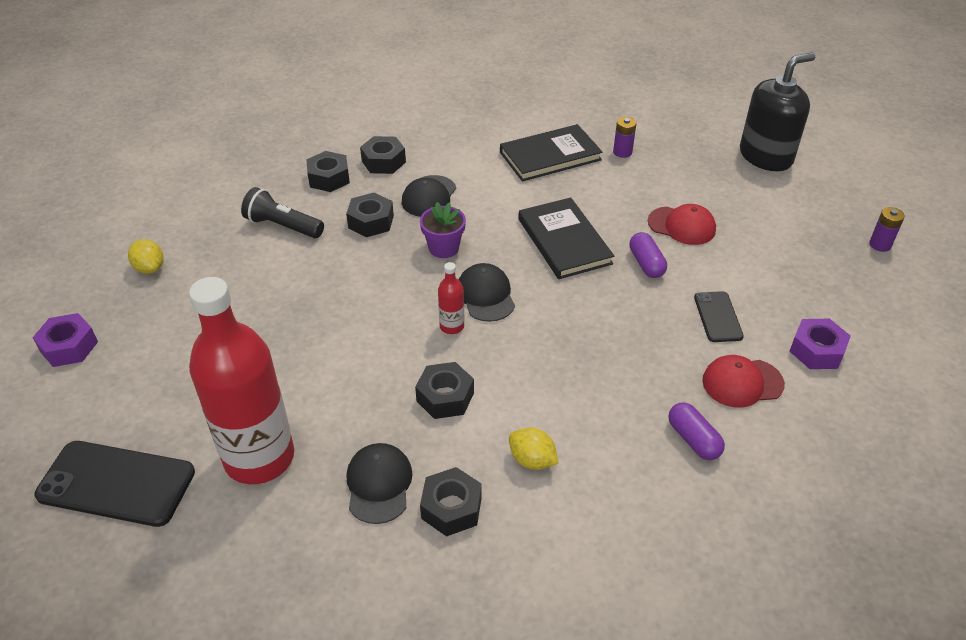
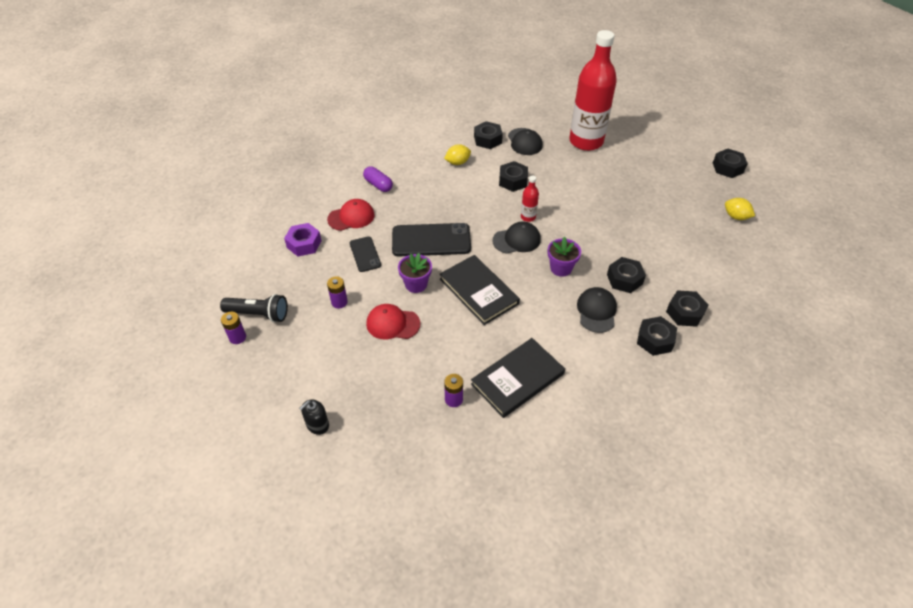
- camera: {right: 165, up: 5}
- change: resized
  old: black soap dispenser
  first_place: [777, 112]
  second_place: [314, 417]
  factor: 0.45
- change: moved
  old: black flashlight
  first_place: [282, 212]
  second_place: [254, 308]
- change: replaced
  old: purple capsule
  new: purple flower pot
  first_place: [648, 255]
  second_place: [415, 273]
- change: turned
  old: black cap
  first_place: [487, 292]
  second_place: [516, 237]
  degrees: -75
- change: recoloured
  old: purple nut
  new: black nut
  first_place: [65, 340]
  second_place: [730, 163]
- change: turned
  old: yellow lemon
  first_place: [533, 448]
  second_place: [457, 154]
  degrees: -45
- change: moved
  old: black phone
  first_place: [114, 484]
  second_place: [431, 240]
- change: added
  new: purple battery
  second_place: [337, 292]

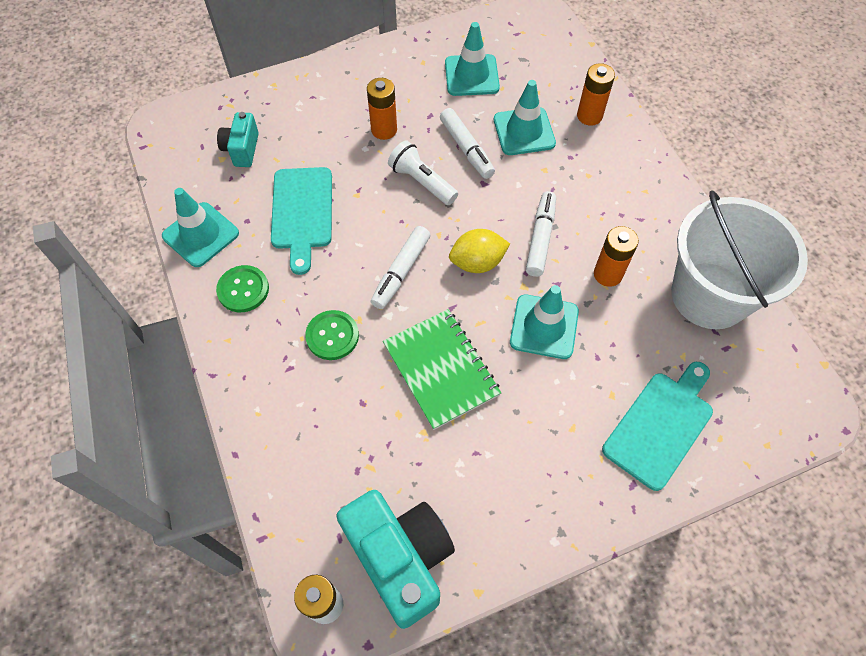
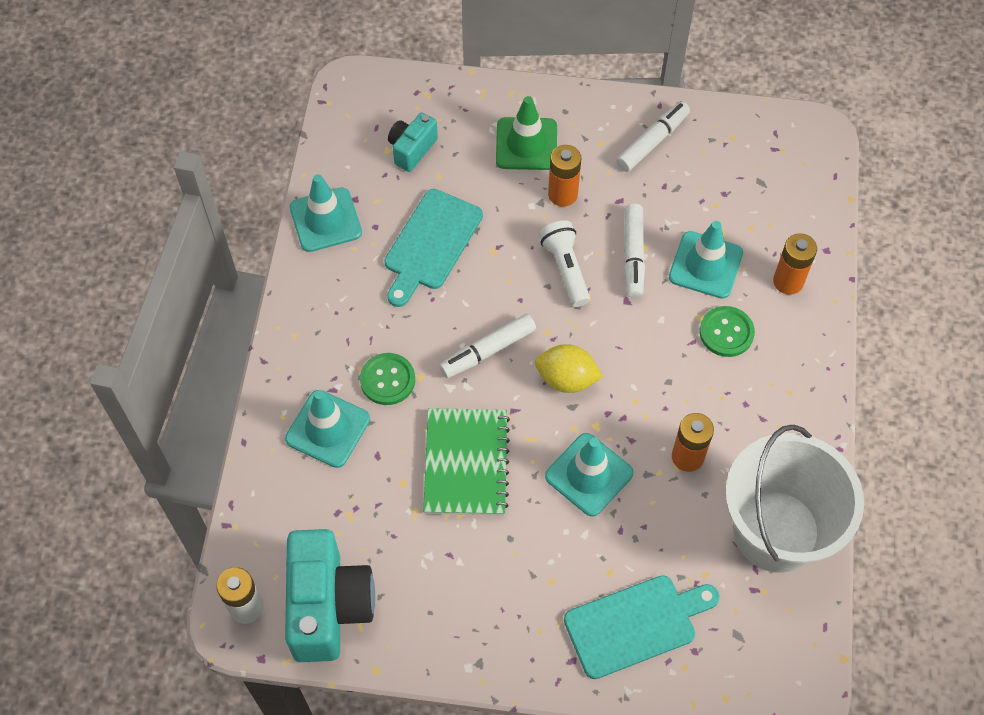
- camera: {right: 30, up: 0}
- change: moved
  old: turquoise traffic cone
  first_place: [472, 59]
  second_place: [327, 429]
- change: moved
  old: white marker
  first_place: [541, 234]
  second_place: [653, 136]
- change: moved
  old: green button
  first_place: [242, 288]
  second_place: [727, 331]
- change: added
  new: green traffic cone
  second_place: [526, 133]

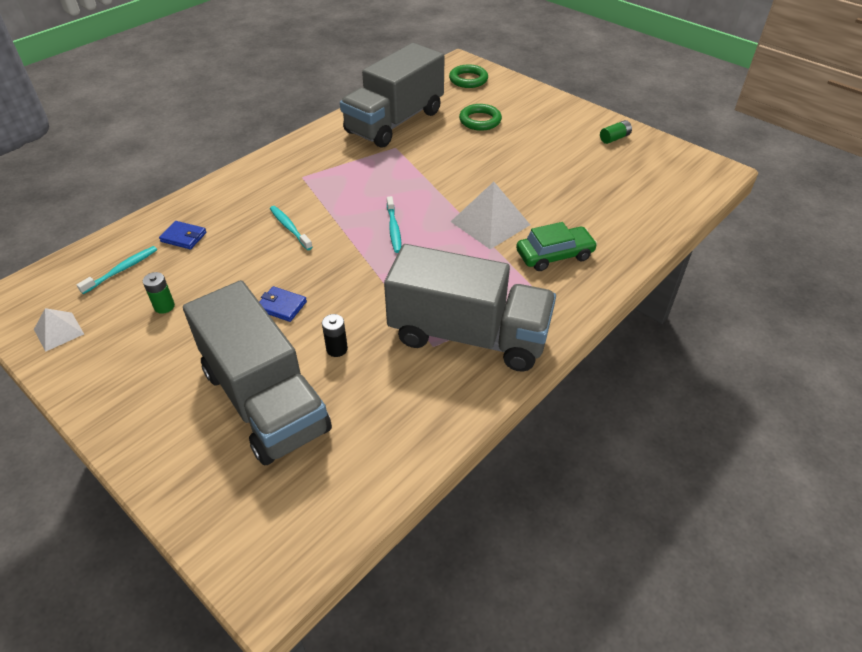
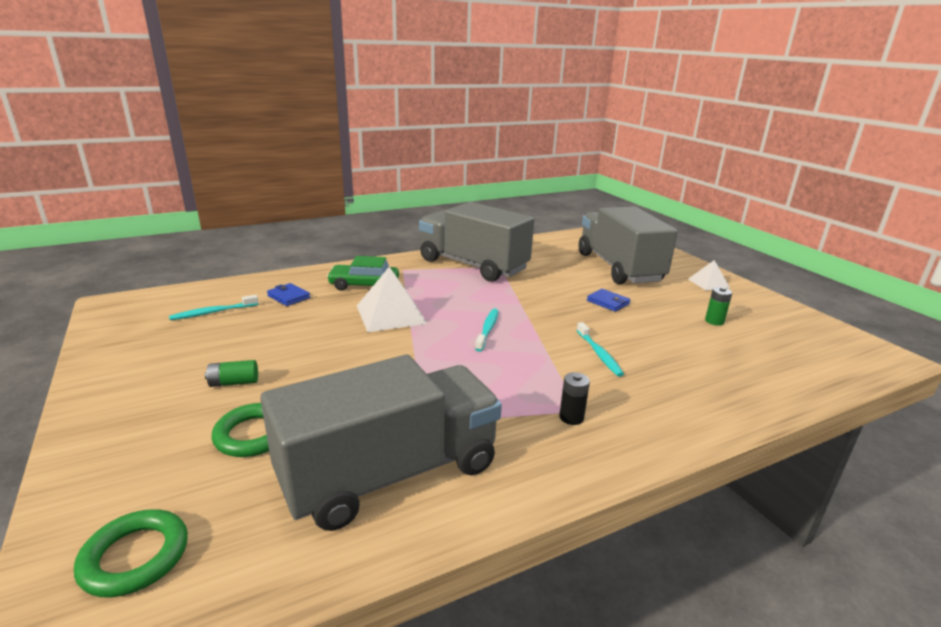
- camera: {right: -160, up: -20}
- change: moved
  old: green battery
  first_place: [616, 132]
  second_place: [231, 373]
- change: moved
  old: blue wallet
  first_place: [183, 235]
  second_place: [288, 294]
- change: moved
  old: turquoise toothbrush
  first_place: [116, 270]
  second_place: [214, 307]
- change: moved
  old: white pyramid
  first_place: [59, 330]
  second_place: [709, 275]
- change: moved
  old: black battery
  first_place: [335, 335]
  second_place: [574, 398]

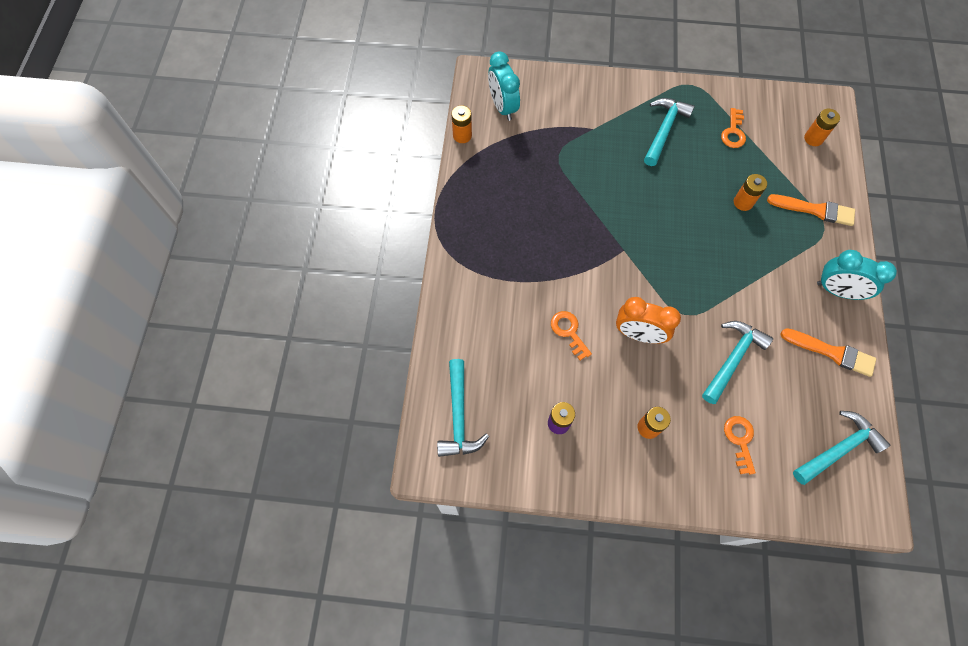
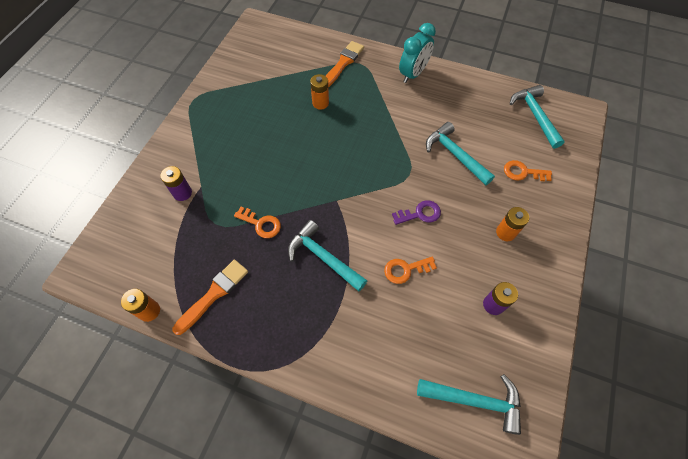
- camera: {right: -75, up: -5}
- change: removed
  old: turquoise clock
  first_place: [504, 86]
- change: moved
  old: turquoise hammer
  first_place: [669, 132]
  second_place: [327, 255]
- change: moved
  old: orange key
  first_place: [733, 128]
  second_place: [257, 222]
- change: removed
  old: orange battery
  first_place: [822, 127]
- change: replaced
  old: orange clock
  new: purple key
  first_place: [648, 320]
  second_place: [416, 212]
- change: moved
  old: orange brush
  first_place: [828, 352]
  second_place: [210, 297]
- change: added
  new: purple battery
  second_place: [176, 183]

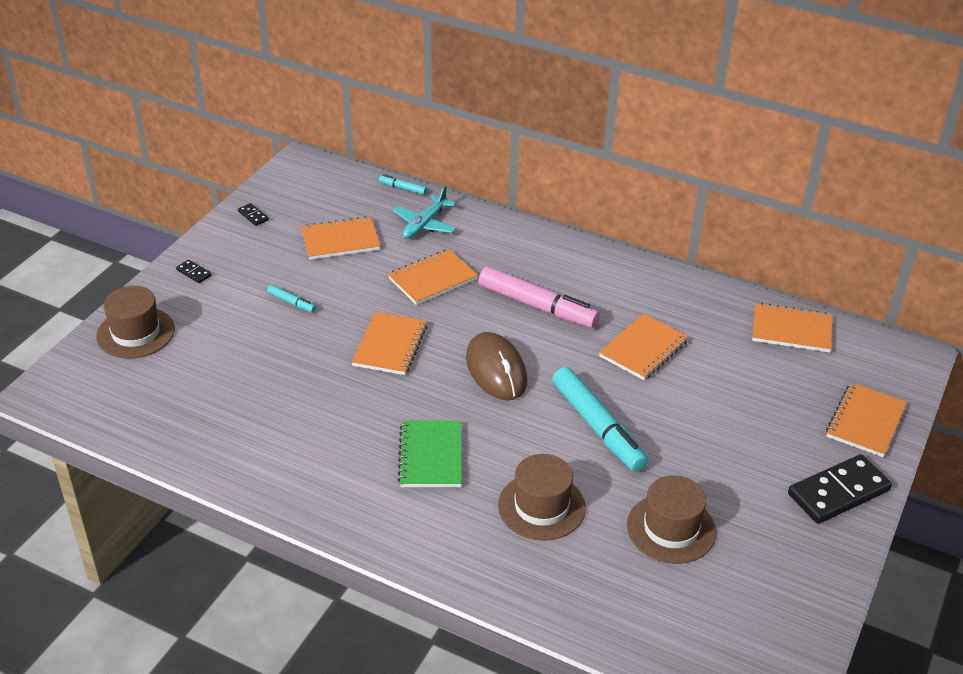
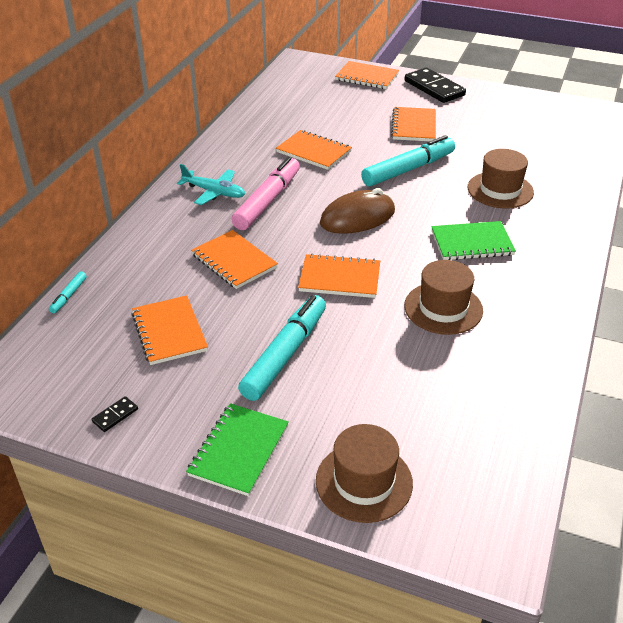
- camera: {right: -95, up: 0}
- change: moved
  old: turquoise plane
  first_place: [424, 212]
  second_place: [211, 184]
- change: replaced
  old: black domino
  new: green notebook
  first_place: [193, 271]
  second_place: [237, 449]
- change: resized
  old: turquoise marker
  first_place: [291, 299]
  second_place: [282, 348]
  factor: 2.29
- change: moved
  old: orange notebook
  first_place: [792, 328]
  second_place: [413, 124]
- change: moved
  old: brown hat
  first_place: [671, 519]
  second_place: [443, 297]

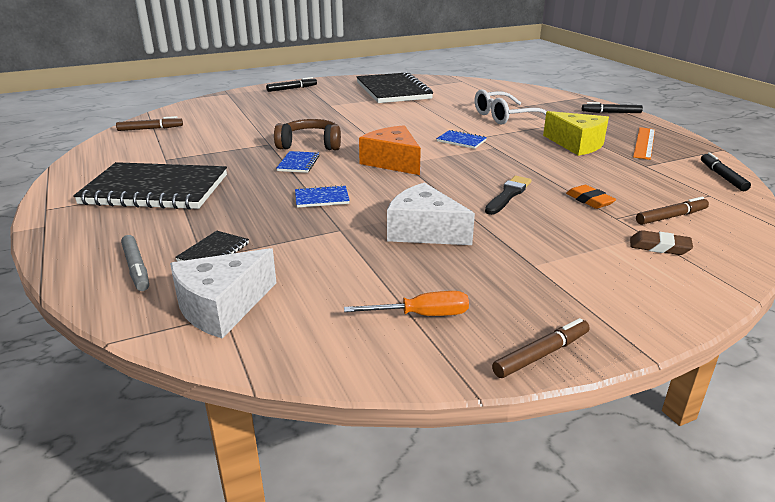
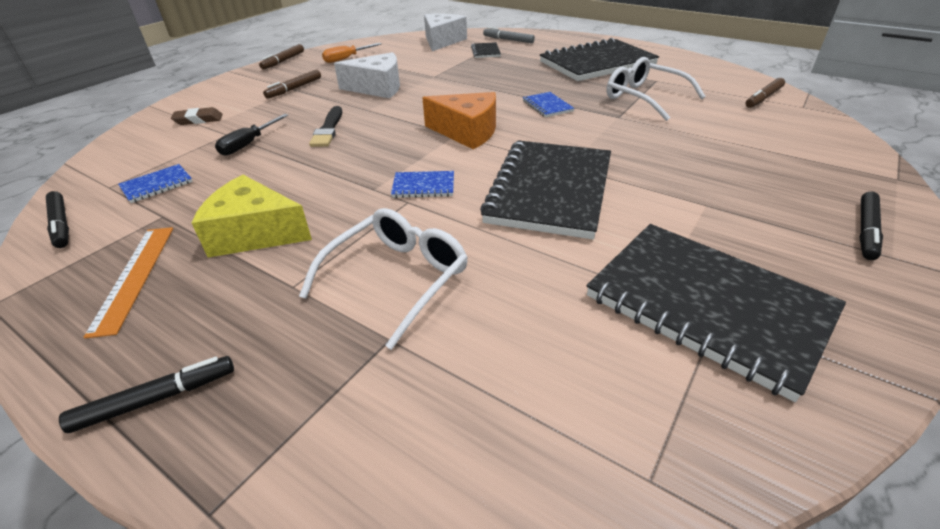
- camera: {right: 150, up: 10}
- change: removed
  old: brown headphones
  first_place: [307, 134]
- change: moved
  old: blue notebook
  first_place: [322, 196]
  second_place: [155, 183]
- change: replaced
  old: orange eraser
  new: black screwdriver
  first_place: [591, 197]
  second_place: [251, 135]
- change: moved
  old: brown marker
  first_place: [672, 211]
  second_place: [292, 84]
- change: added
  new: white glasses
  second_place: [656, 89]
- change: added
  new: black notebook
  second_place: [545, 189]

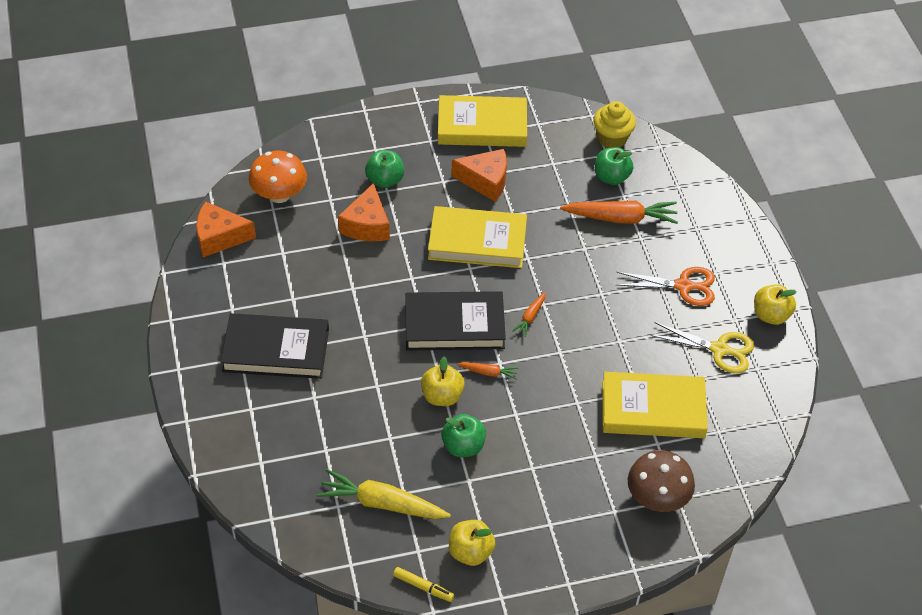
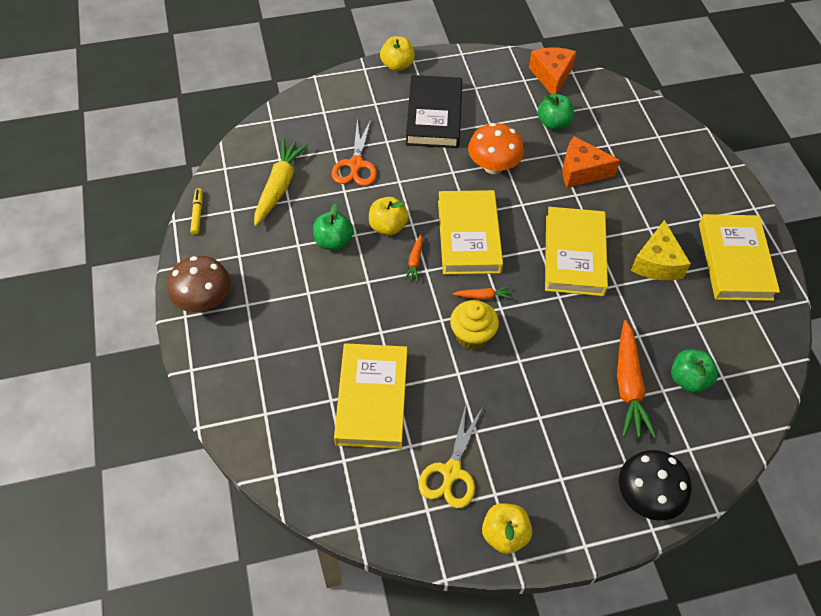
- camera: {right: 90, up: 5}
- change: moved
  old: yellow cupcake
  first_place: [614, 124]
  second_place: [474, 325]
- change: recoloured
  old: orange cheese
  new: yellow cheese
  first_place: [479, 175]
  second_place: [661, 250]
- change: moved
  old: green apple
  first_place: [384, 169]
  second_place: [555, 112]
- change: moved
  old: orange mushroom
  first_place: [278, 177]
  second_place: [496, 148]
- change: moved
  old: orange scissors
  first_place: [666, 286]
  second_place: [354, 152]
- change: recoloured
  old: black book
  new: yellow book
  first_place: [455, 321]
  second_place: [470, 232]
- change: turned
  old: orange carrot
  first_place: [529, 314]
  second_place: [482, 293]
  degrees: 150
- change: moved
  old: brown mushroom
  first_place: [661, 481]
  second_place: [199, 284]
- change: moved
  old: yellow apple
  first_place: [472, 543]
  second_place: [397, 53]
- change: turned
  old: yellow marker
  first_place: [423, 584]
  second_place: [196, 211]
  degrees: 150
- change: added
  new: black mushroom
  second_place: [655, 485]

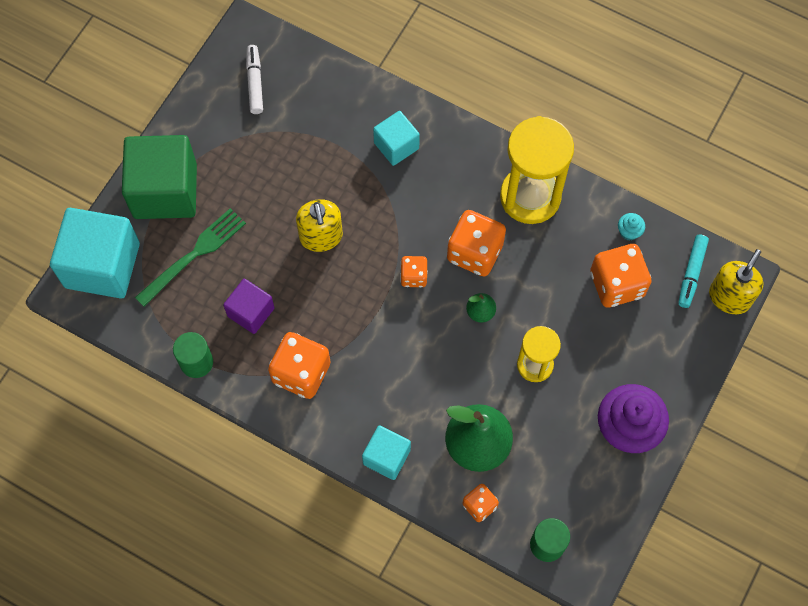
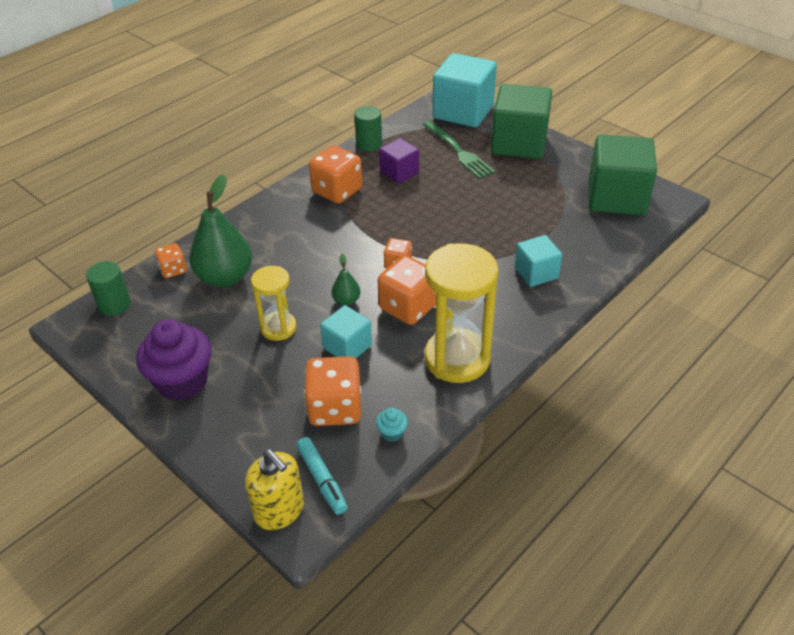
- camera: {right: 105, up: -25}
- change: replaced
  old: white marker
  new: green cube
  first_place: [254, 79]
  second_place: [623, 175]
- change: removed
  old: yellow soap dispenser
  first_place: [319, 225]
- change: turned
  old: turquoise marker
  first_place: [693, 271]
  second_place: [322, 476]
  degrees: -150
- change: moved
  old: turquoise cube
  first_place: [386, 452]
  second_place: [346, 331]

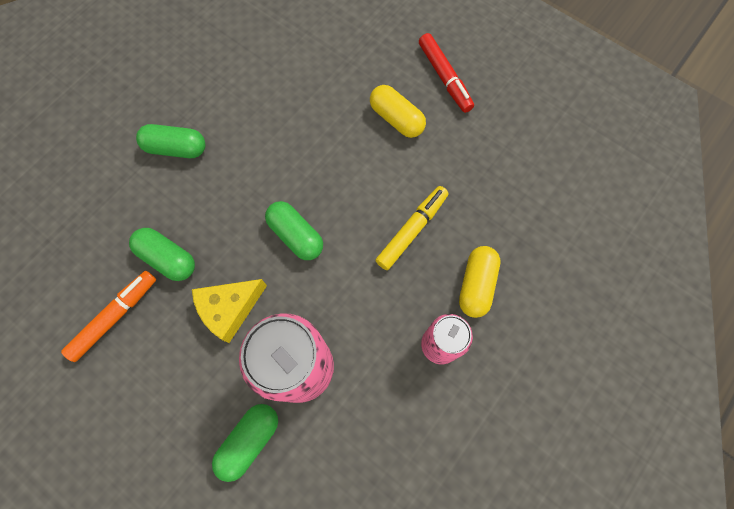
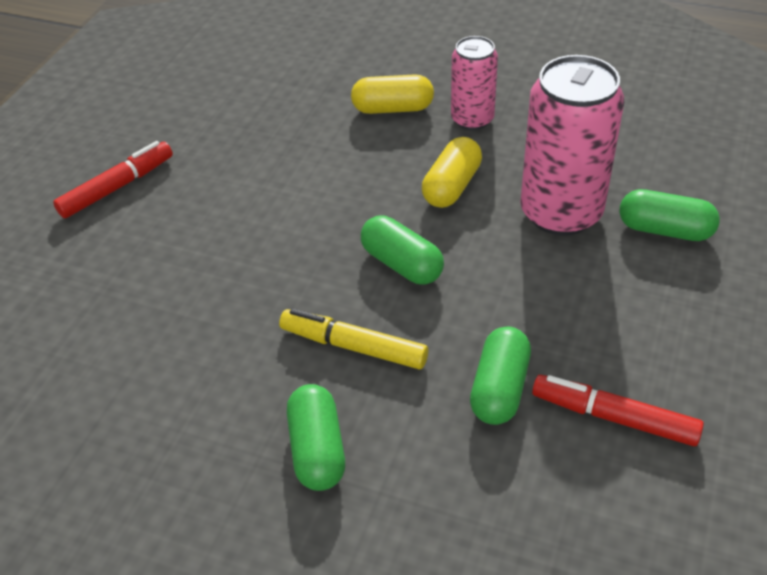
- camera: {right: -105, up: -25}
- change: moved
  old: yellow capsule
  first_place: [398, 111]
  second_place: [452, 172]
- change: moved
  old: yellow marker
  first_place: [412, 228]
  second_place: [353, 339]
- change: turned
  old: green capsule
  first_place: [294, 230]
  second_place: [402, 250]
  degrees: -75
- change: recoloured
  old: orange marker
  new: red marker
  first_place: [108, 316]
  second_place: [618, 410]
- change: removed
  old: yellow cheese
  first_place: [229, 311]

